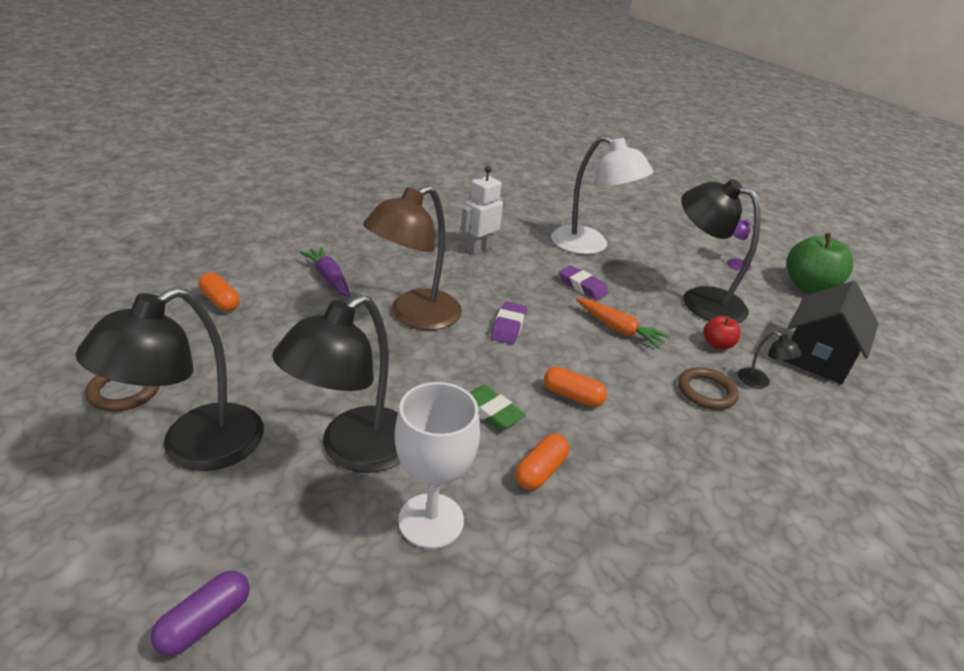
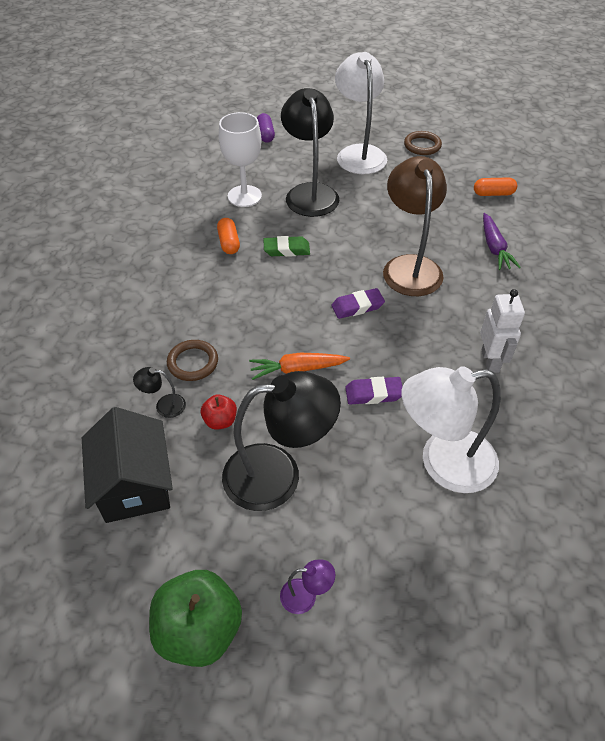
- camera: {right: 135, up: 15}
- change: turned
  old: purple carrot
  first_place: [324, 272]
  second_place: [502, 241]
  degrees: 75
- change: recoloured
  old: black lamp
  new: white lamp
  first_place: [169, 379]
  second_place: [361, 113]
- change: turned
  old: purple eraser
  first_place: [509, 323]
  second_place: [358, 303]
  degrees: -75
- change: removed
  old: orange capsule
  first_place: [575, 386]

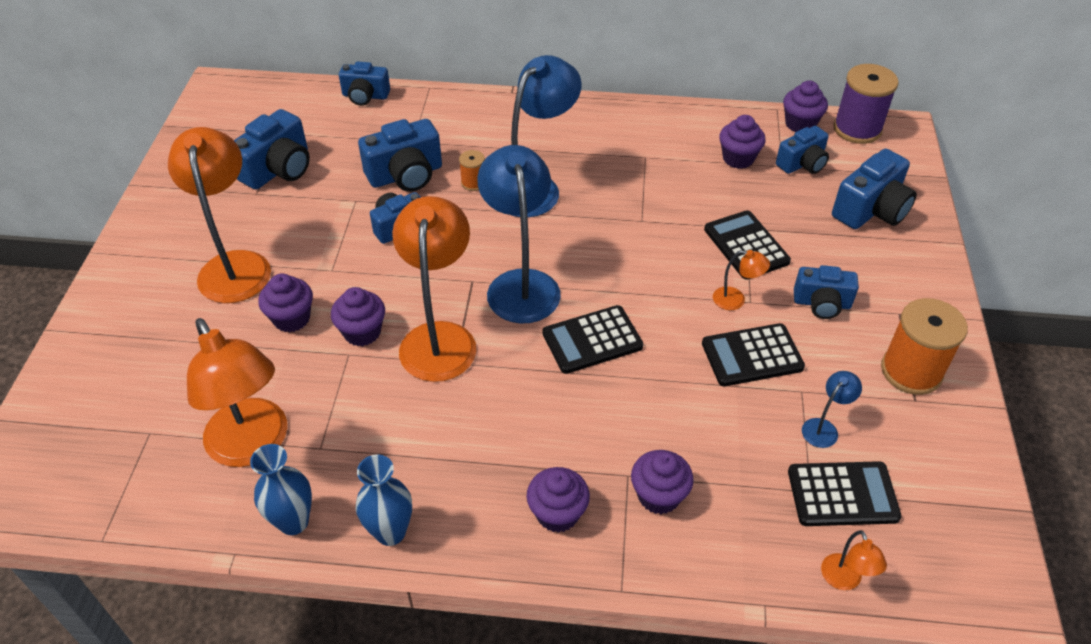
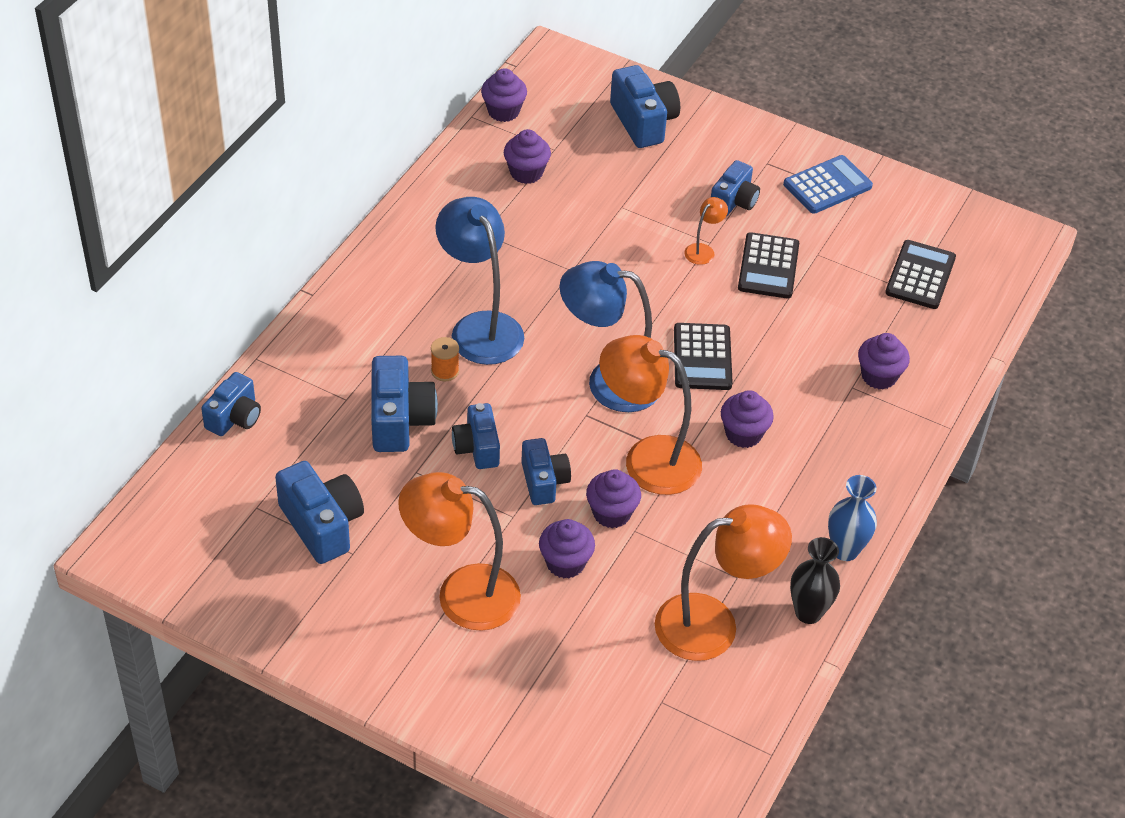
- camera: {right: -70, up: 0}
- change: removed
  old: purple spool
  first_place: [866, 104]
- change: moved
  old: blue camera
  first_place: [802, 150]
  second_place: [546, 471]
- change: removed
  old: black calculator
  first_place: [747, 245]
- change: replaced
  old: orange spool
  new: blue calculator
  first_place: [924, 346]
  second_place: [828, 184]
- change: removed
  old: blue lamp
  first_place: [832, 409]
- change: recoloured
  old: blue vase
  new: black vase
  first_place: [281, 489]
  second_place: [815, 580]
- change: moved
  old: purple cupcake
  first_place: [558, 500]
  second_place: [747, 419]
- change: removed
  old: orange lamp
  first_place: [854, 560]

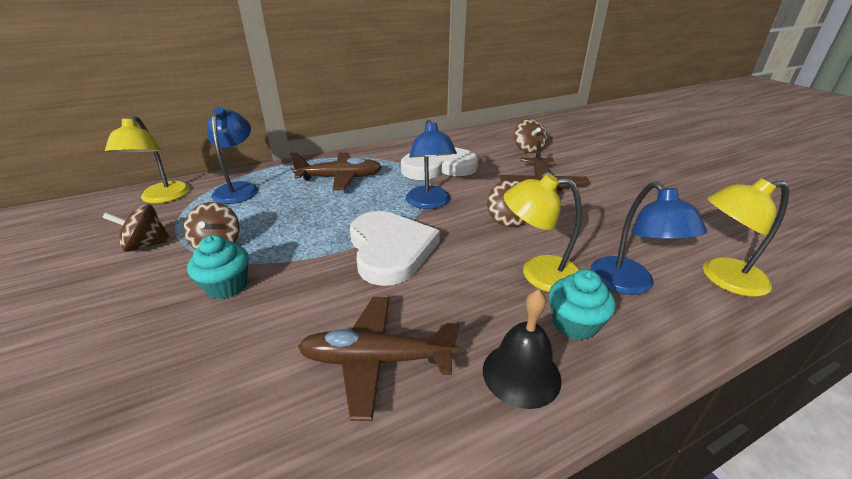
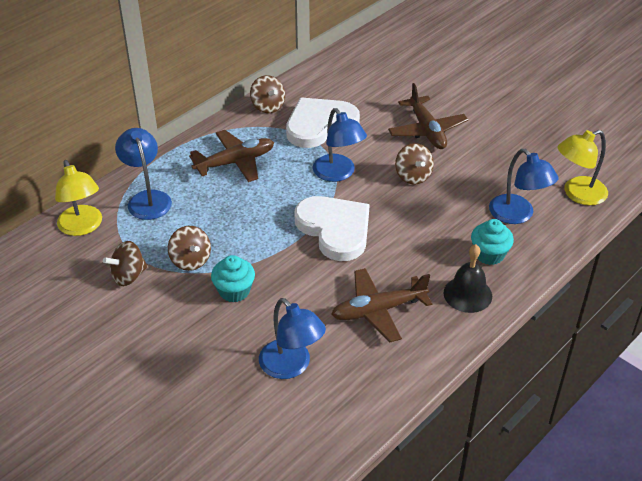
- camera: {right: -20, up: 10}
- change: moved
  old: brown spinning top
  first_place: [530, 136]
  second_place: [267, 94]
- change: removed
  old: yellow lamp
  first_place: [543, 233]
- change: added
  new: blue lamp
  second_place: [292, 338]

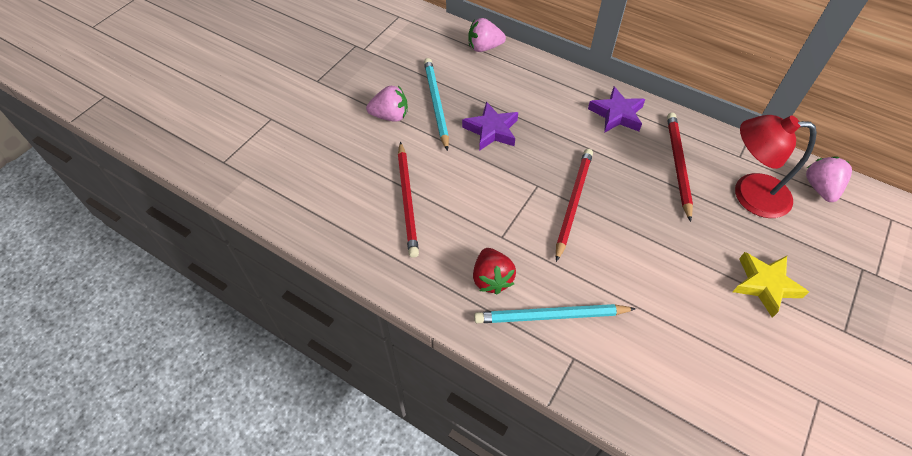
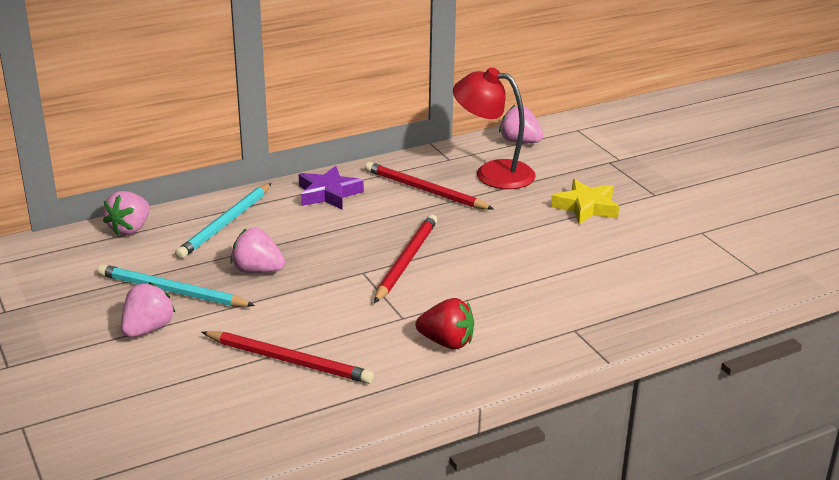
- camera: {right: -60, up: -25}
- change: replaced
  old: purple star
  new: pink strawberry
  first_place: [490, 126]
  second_place: [257, 250]
- change: turned
  old: red lamp
  first_place: [776, 166]
  second_place: [494, 128]
  degrees: 75
- change: turned
  old: red pencil
  first_place: [574, 205]
  second_place: [405, 259]
  degrees: 60
- change: moved
  old: turquoise pencil
  first_place: [555, 313]
  second_place: [223, 221]

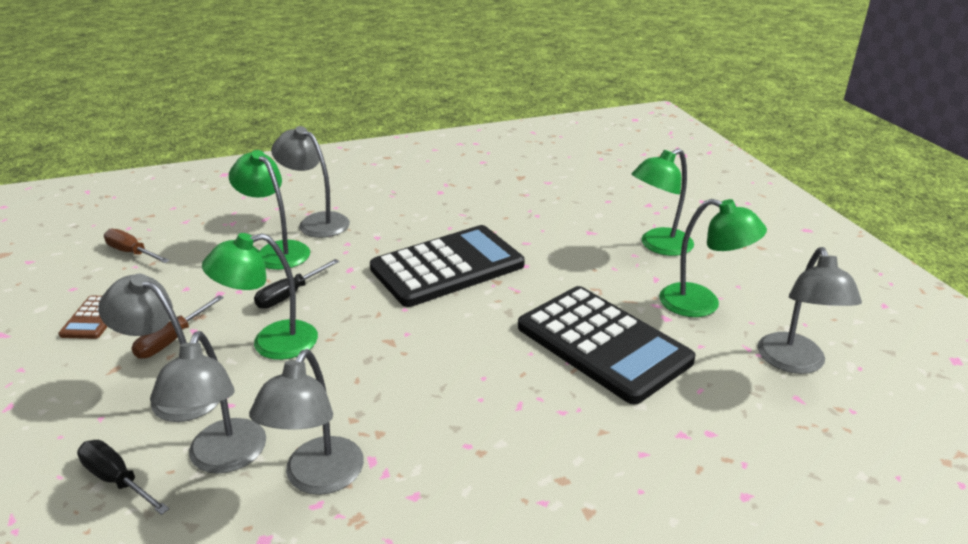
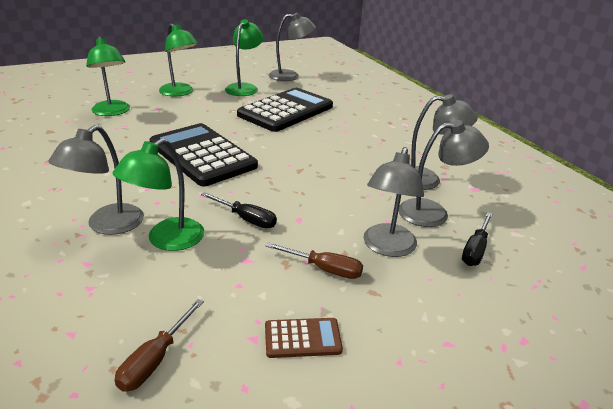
- camera: {right: -100, up: 0}
- change: moved
  old: green lamp
  first_place: [260, 296]
  second_place: [108, 76]

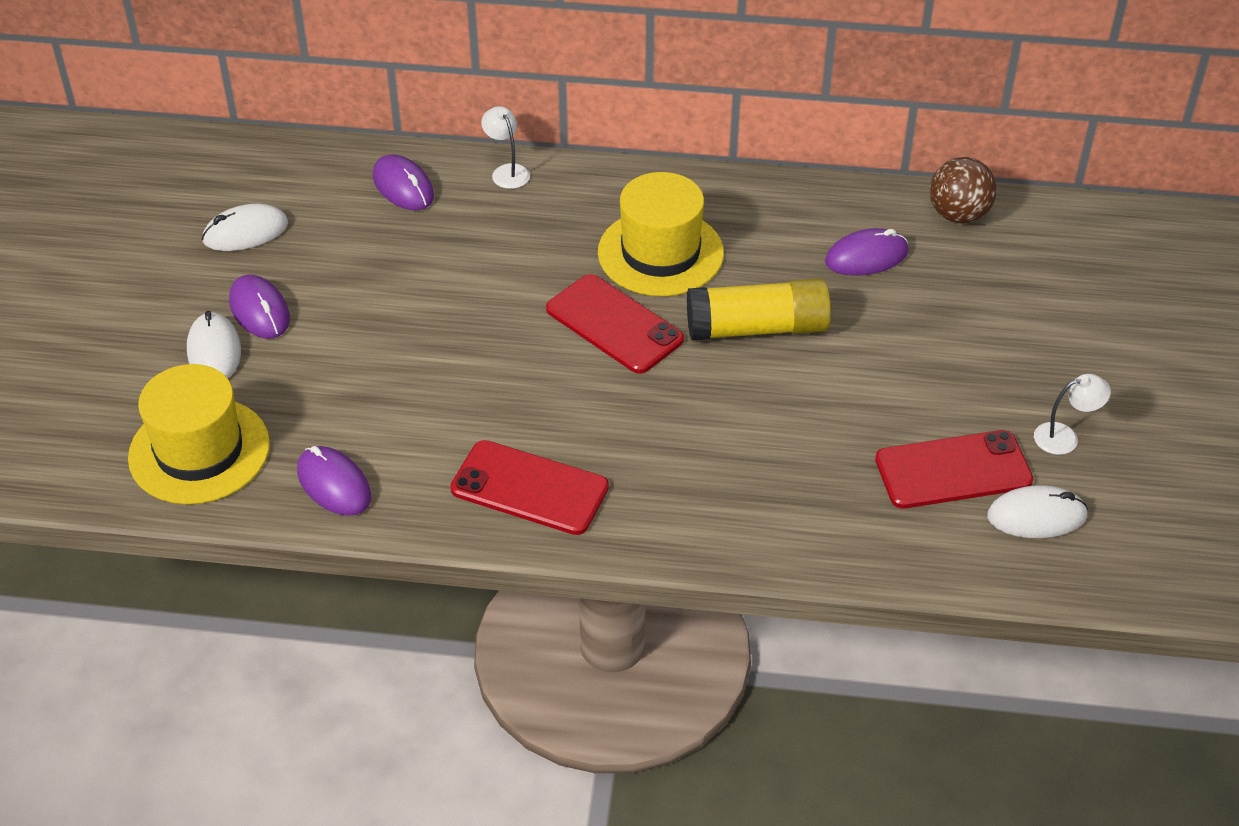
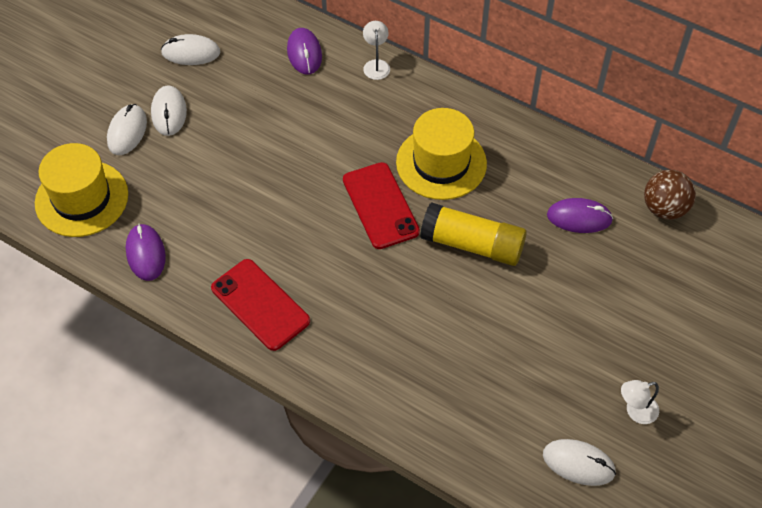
- camera: {right: 25, up: 10}
- change: recoloured
  old: purple mouse
  new: white mouse
  first_place: [259, 307]
  second_place: [169, 110]
- change: turned
  old: white lamp
  first_place: [1072, 414]
  second_place: [640, 402]
  degrees: 150
- change: removed
  old: red phone
  first_place: [954, 469]

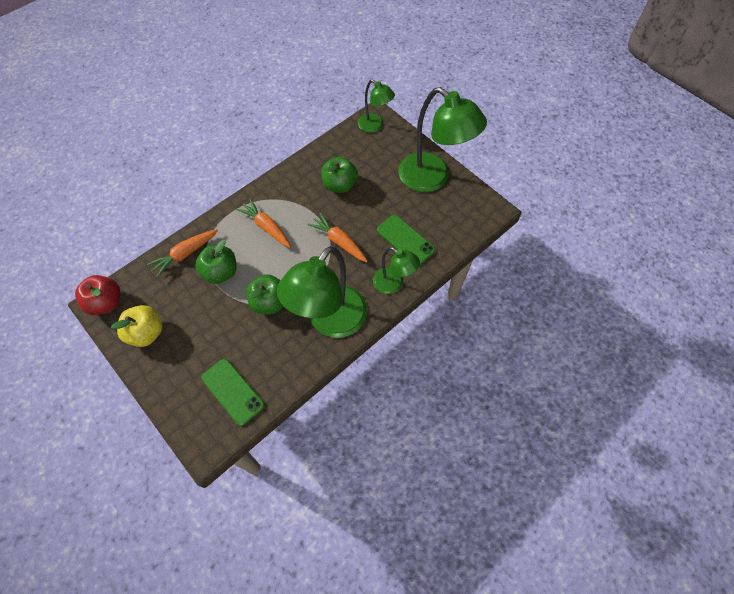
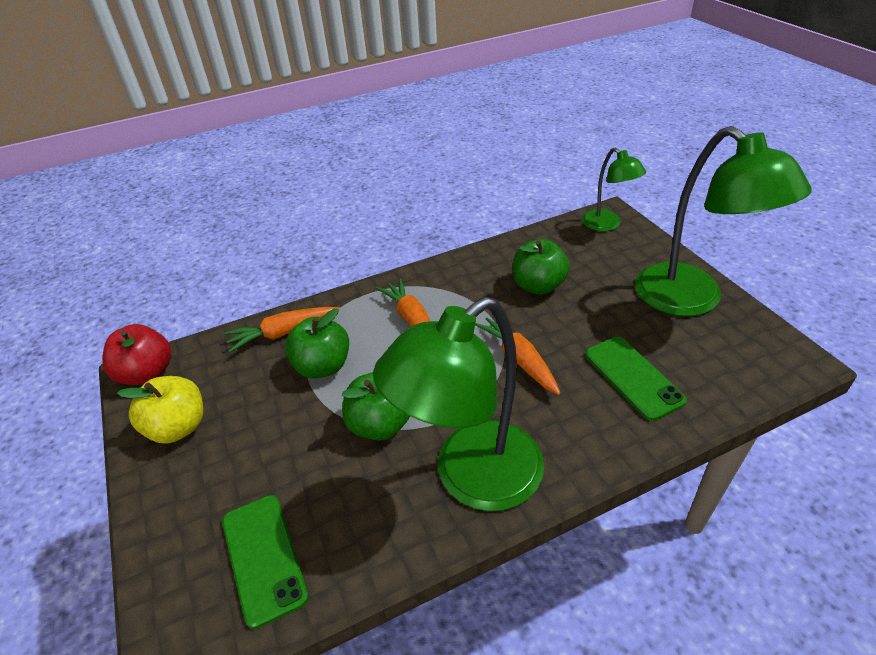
- camera: {right: 20, up: -20}
- change: removed
  old: green lamp
  first_place: [396, 270]

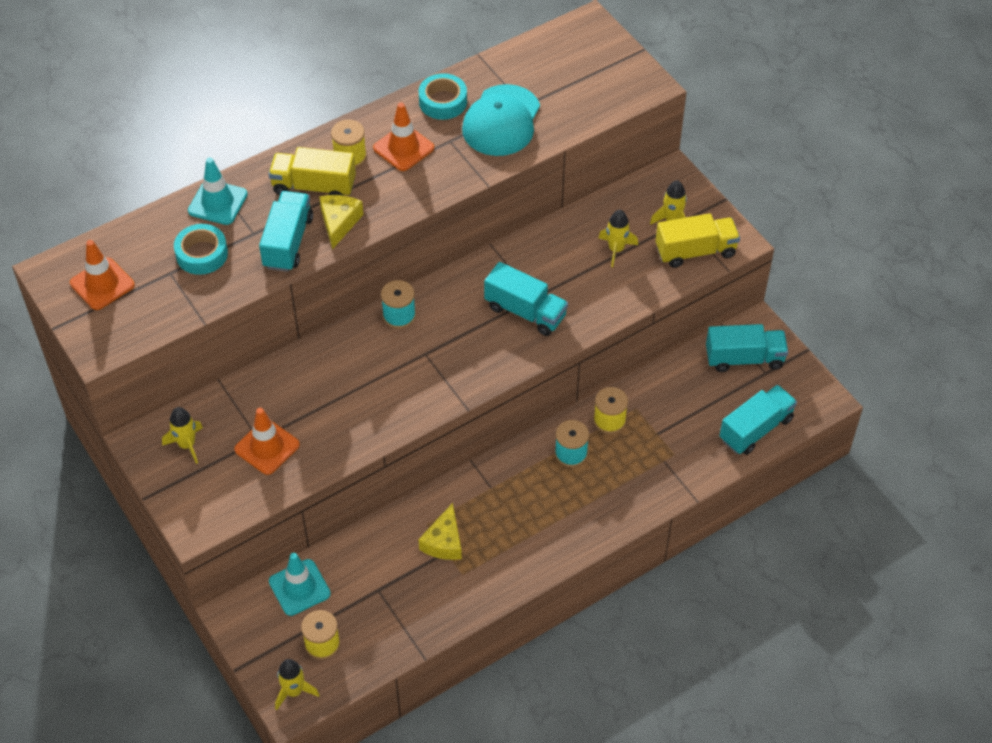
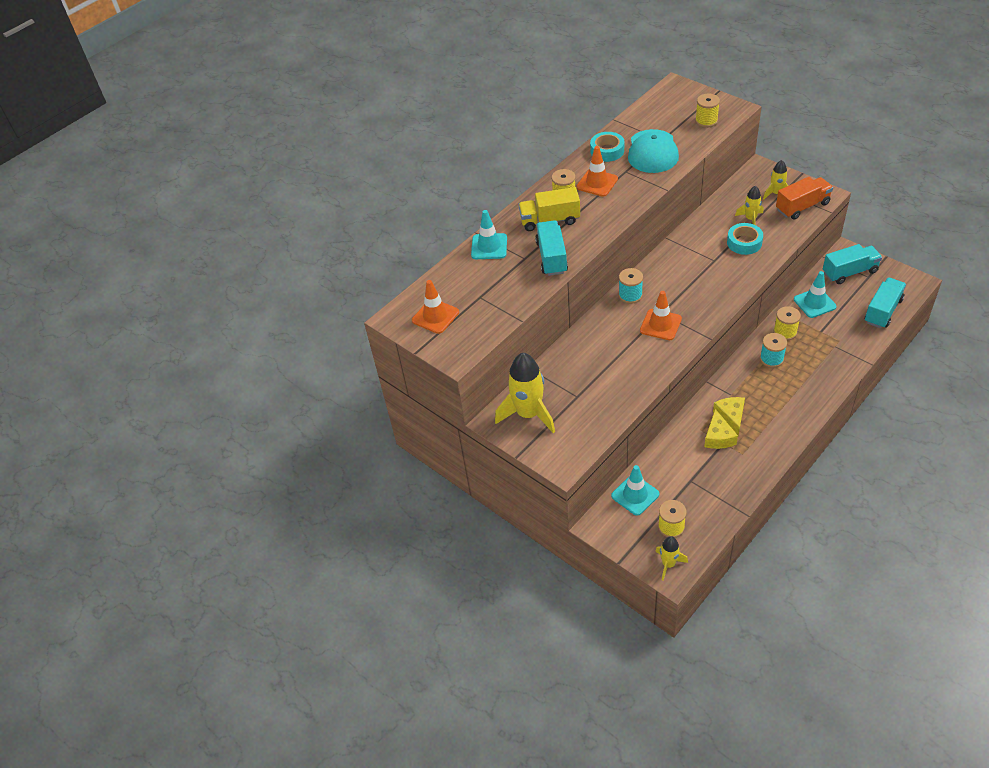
- camera: {right: -10, up: -5}
- change: moved
  old: yellow cheese
  first_place: [341, 222]
  second_place: [729, 416]
- change: recoloured
  old: yellow truck
  new: orange truck
  first_place: [697, 240]
  second_place: [804, 198]
- change: moved
  old: turquoise tape
  first_place: [201, 249]
  second_place: [745, 239]
- change: removed
  old: turquoise truck
  first_place: [526, 299]
- change: resized
  old: yellow rocket
  first_place: [182, 435]
  second_place: [525, 393]
  factor: 1.88
- change: moved
  old: orange traffic cone
  first_place: [267, 441]
  second_place: [661, 315]
- change: added
  new: yellow spool
  second_place: [707, 111]
- change: added
  new: turquoise traffic cone
  second_place: [815, 294]

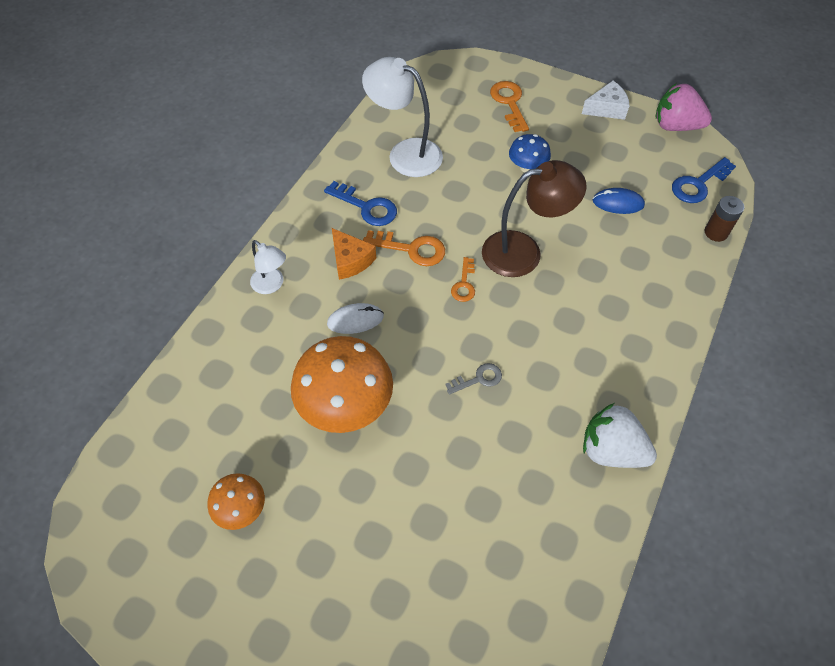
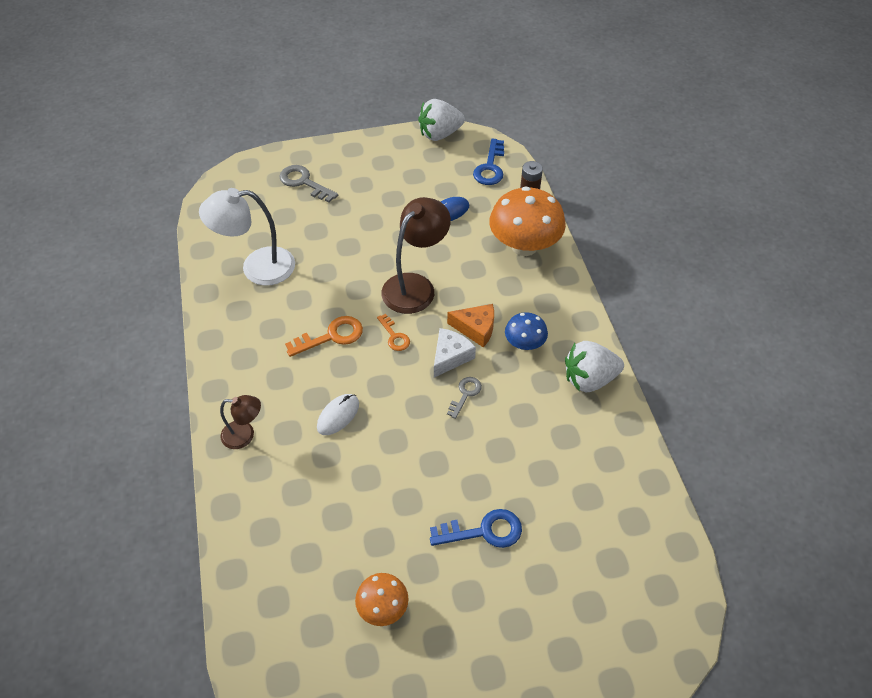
- camera: {right: -40, up: -5}
- change: recoloured
  old: orange key
  new: grey key
  first_place: [509, 106]
  second_place: [308, 184]
- change: moved
  old: white cheese
  first_place: [605, 100]
  second_place: [455, 352]
- change: recoloured
  old: pink strawberry
  new: white strawberry
  first_place: [683, 107]
  second_place: [441, 120]
- change: moved
  old: blue mushroom
  first_place: [530, 153]
  second_place: [526, 331]
- change: moved
  old: blue key
  first_place: [360, 203]
  second_place: [476, 528]
- change: moved
  old: orange cheese
  first_place: [354, 254]
  second_place: [470, 325]
- change: recoloured
  old: white lamp
  new: brown lamp
  first_place: [268, 267]
  second_place: [240, 422]
- change: moved
  old: orange mushroom
  first_place: [342, 384]
  second_place: [527, 221]

